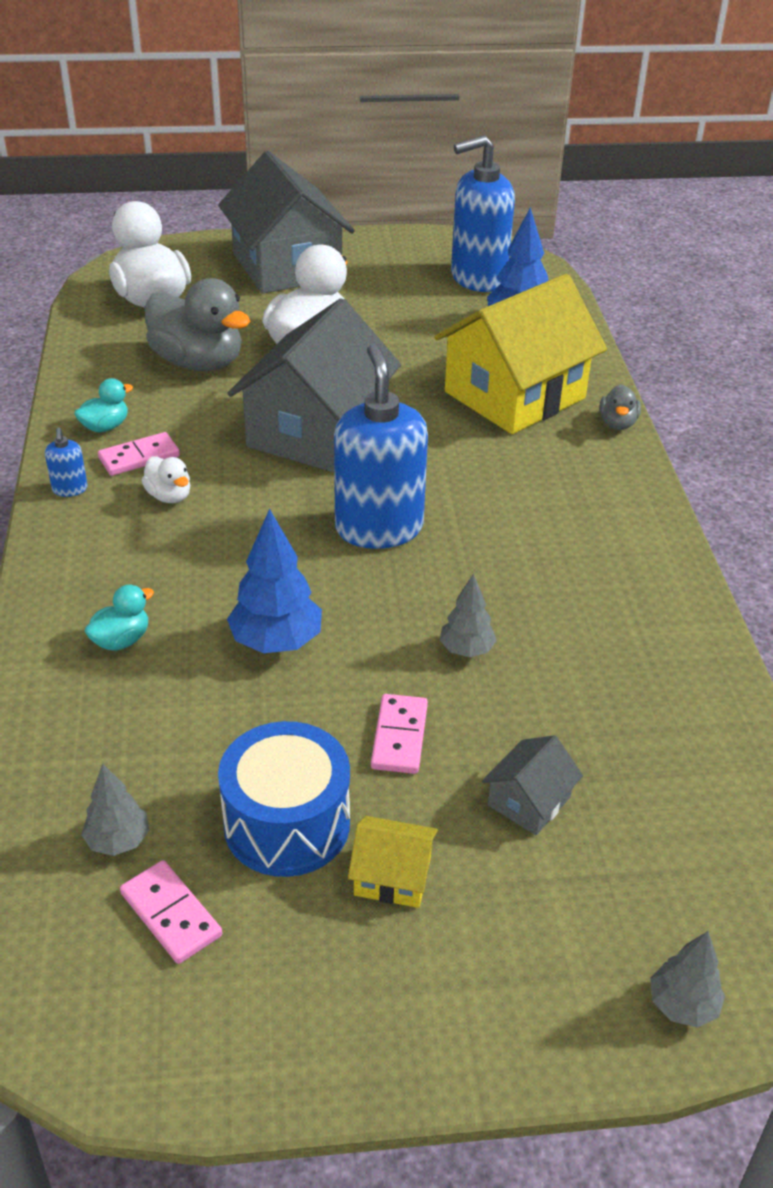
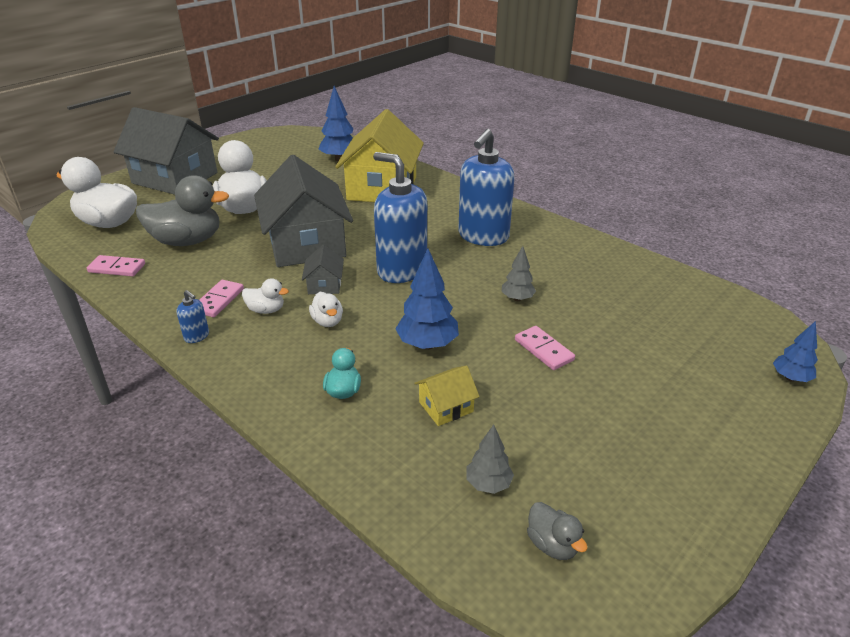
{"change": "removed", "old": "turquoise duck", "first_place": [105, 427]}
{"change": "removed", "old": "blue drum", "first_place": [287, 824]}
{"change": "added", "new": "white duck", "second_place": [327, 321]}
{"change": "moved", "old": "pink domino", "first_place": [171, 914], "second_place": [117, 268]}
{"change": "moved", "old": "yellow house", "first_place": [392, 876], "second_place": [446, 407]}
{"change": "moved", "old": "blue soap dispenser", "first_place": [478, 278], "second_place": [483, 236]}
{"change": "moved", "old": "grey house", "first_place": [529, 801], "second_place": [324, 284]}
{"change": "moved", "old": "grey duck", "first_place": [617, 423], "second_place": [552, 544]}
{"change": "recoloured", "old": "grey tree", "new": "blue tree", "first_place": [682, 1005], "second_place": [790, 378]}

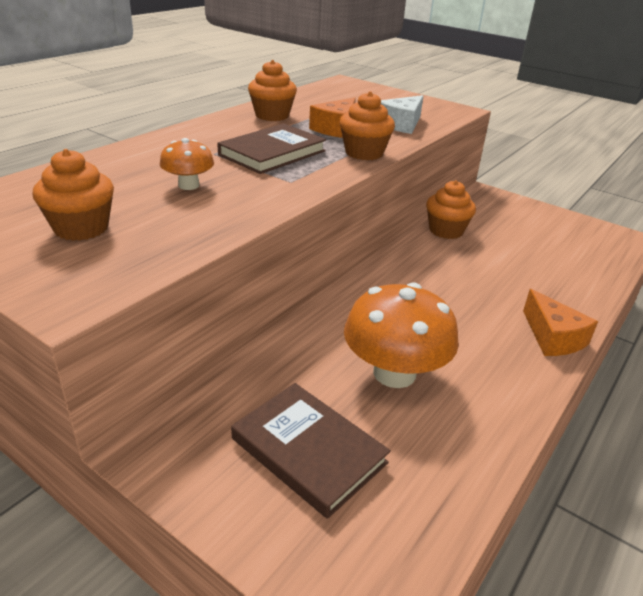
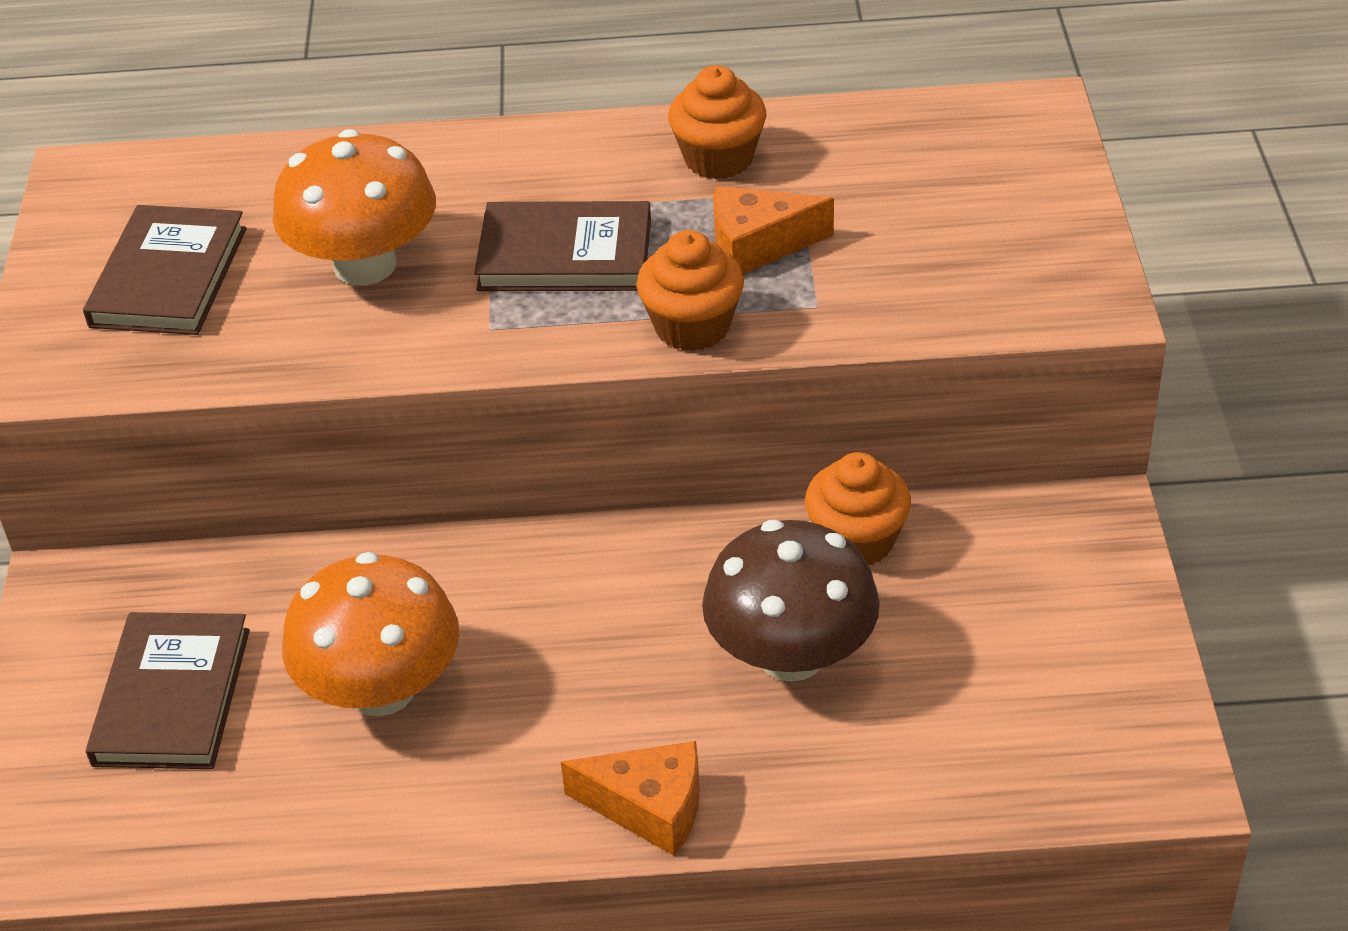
{"change": "removed", "old": "white cheese", "first_place": [401, 124]}
{"change": "added", "new": "brown mushroom", "second_place": [791, 655]}
{"change": "replaced", "old": "orange cupcake", "new": "brown book", "first_place": [81, 228], "second_place": [168, 277]}
{"change": "turned", "old": "orange cheese", "first_place": [553, 337], "second_place": [649, 808], "degrees": -105}
{"change": "resized", "old": "orange mushroom", "first_place": [188, 185], "second_place": [365, 265], "factor": 1.9}

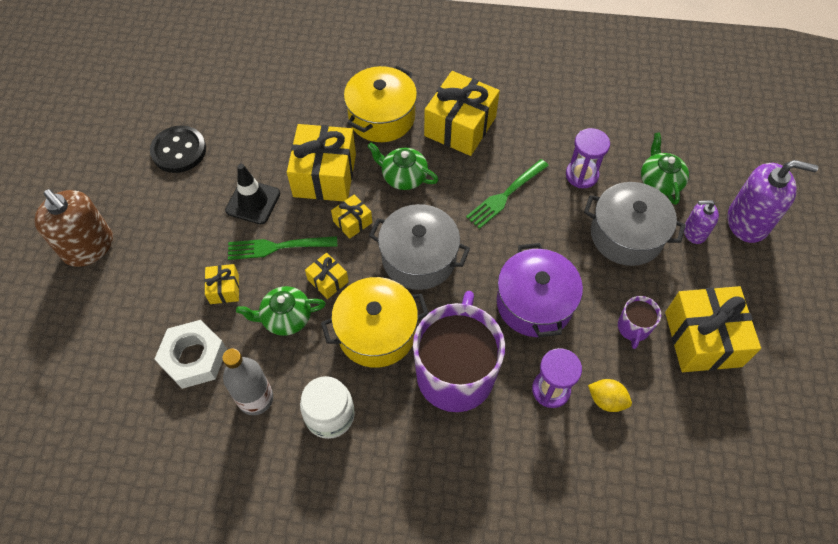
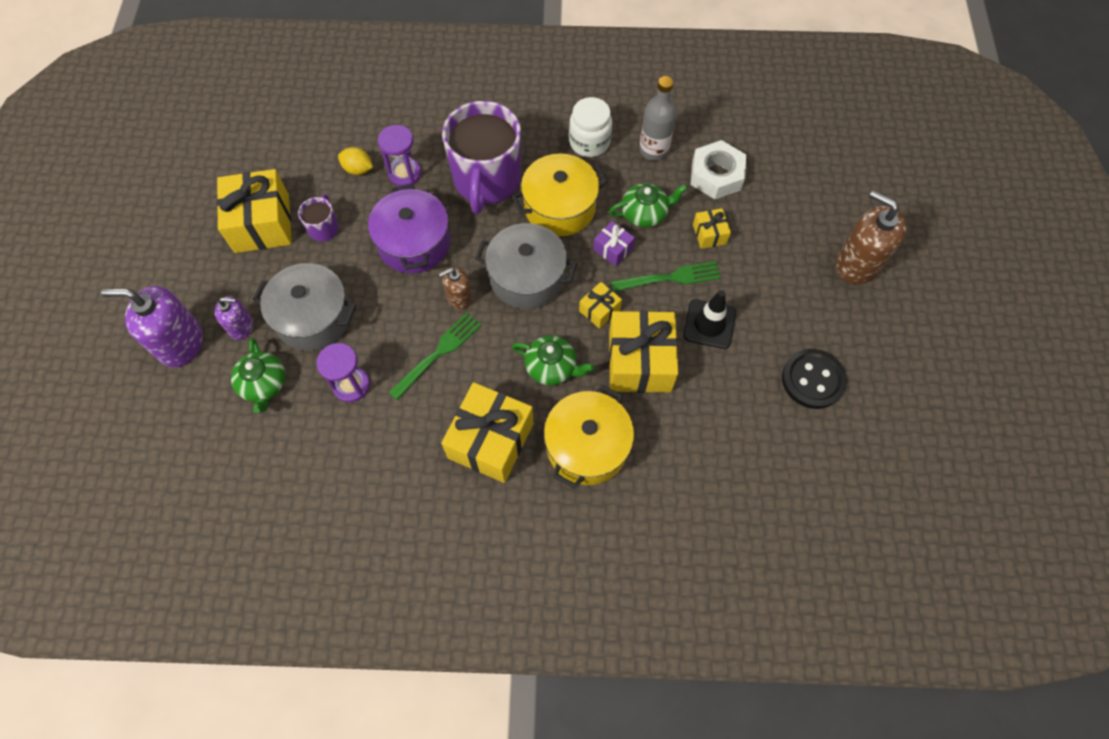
{"change": "added", "new": "brown soap dispenser", "second_place": [459, 297]}
{"change": "recoloured", "old": "yellow gift", "new": "purple gift", "first_place": [328, 281], "second_place": [613, 249]}

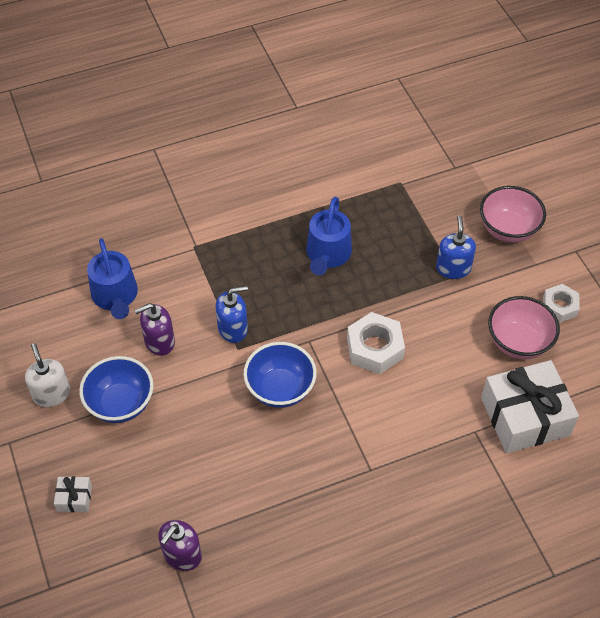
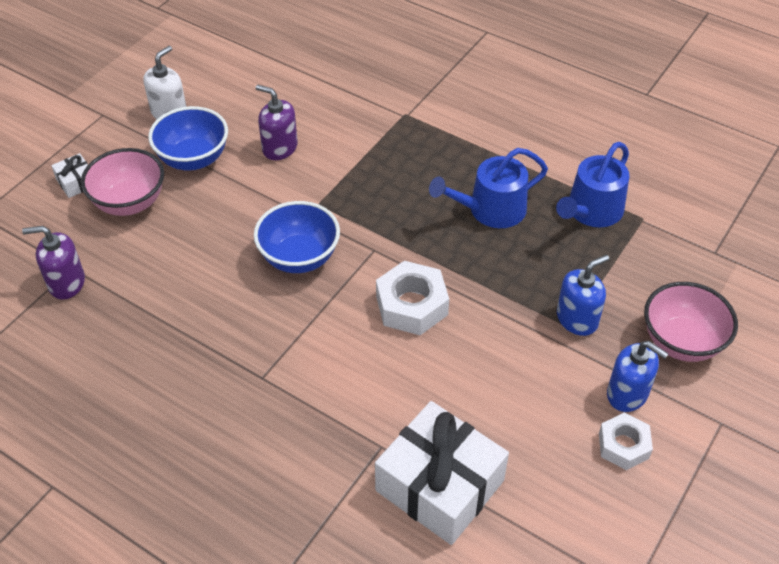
{"change": "moved", "old": "blue watering can", "first_place": [115, 296], "second_place": [591, 211]}
{"change": "moved", "old": "blue soap dispenser", "first_place": [233, 328], "second_place": [627, 394]}
{"change": "moved", "old": "pink bowl", "first_place": [518, 342], "second_place": [129, 202]}

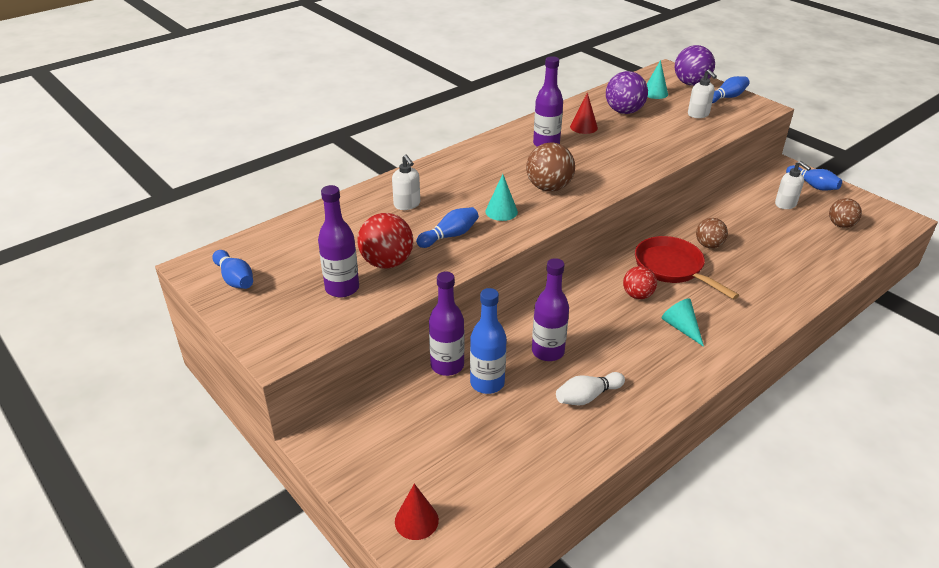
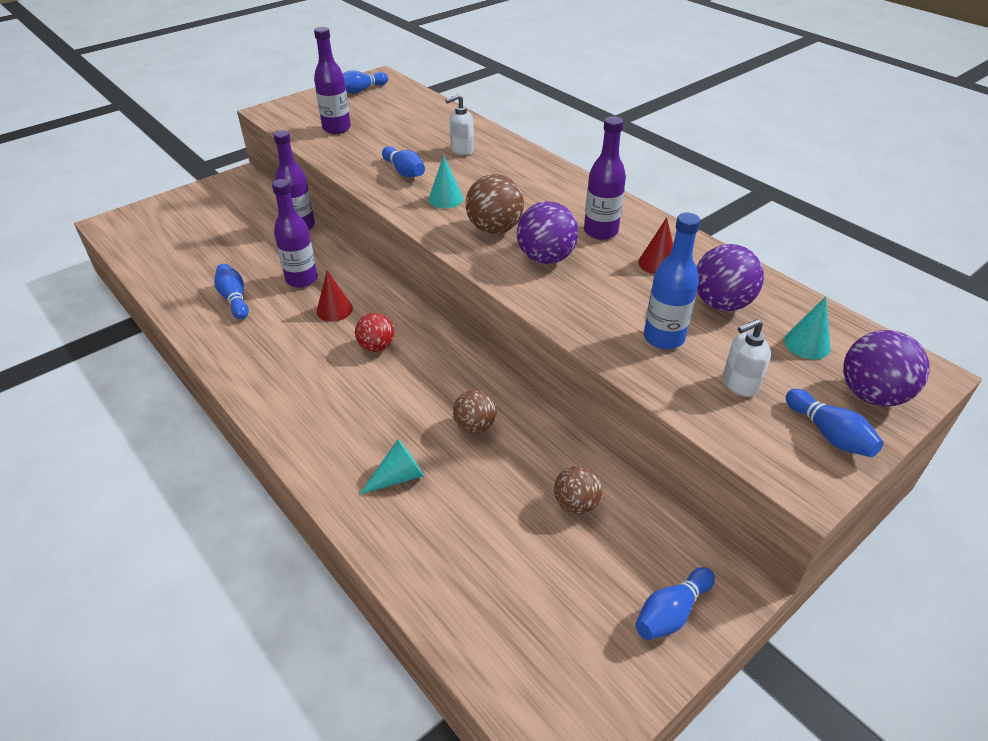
{"change": "removed", "old": "red ball", "first_place": [387, 263]}
{"change": "removed", "old": "red pan", "first_place": [672, 268]}
{"change": "removed", "old": "white soap dispenser", "first_place": [785, 204]}
{"change": "added", "new": "purple ball", "second_place": [545, 258]}
{"change": "moved", "old": "red cone", "first_place": [416, 520], "second_place": [334, 310]}
{"change": "moved", "old": "blue bottle", "first_place": [487, 383], "second_place": [663, 338]}
{"change": "moved", "old": "turquoise cone", "first_place": [681, 327], "second_place": [398, 477]}
{"change": "moved", "old": "brown ball", "first_place": [840, 225], "second_place": [576, 504]}
{"change": "recoloured", "old": "white bowling pin", "new": "blue bowling pin", "first_place": [587, 397], "second_place": [234, 299]}

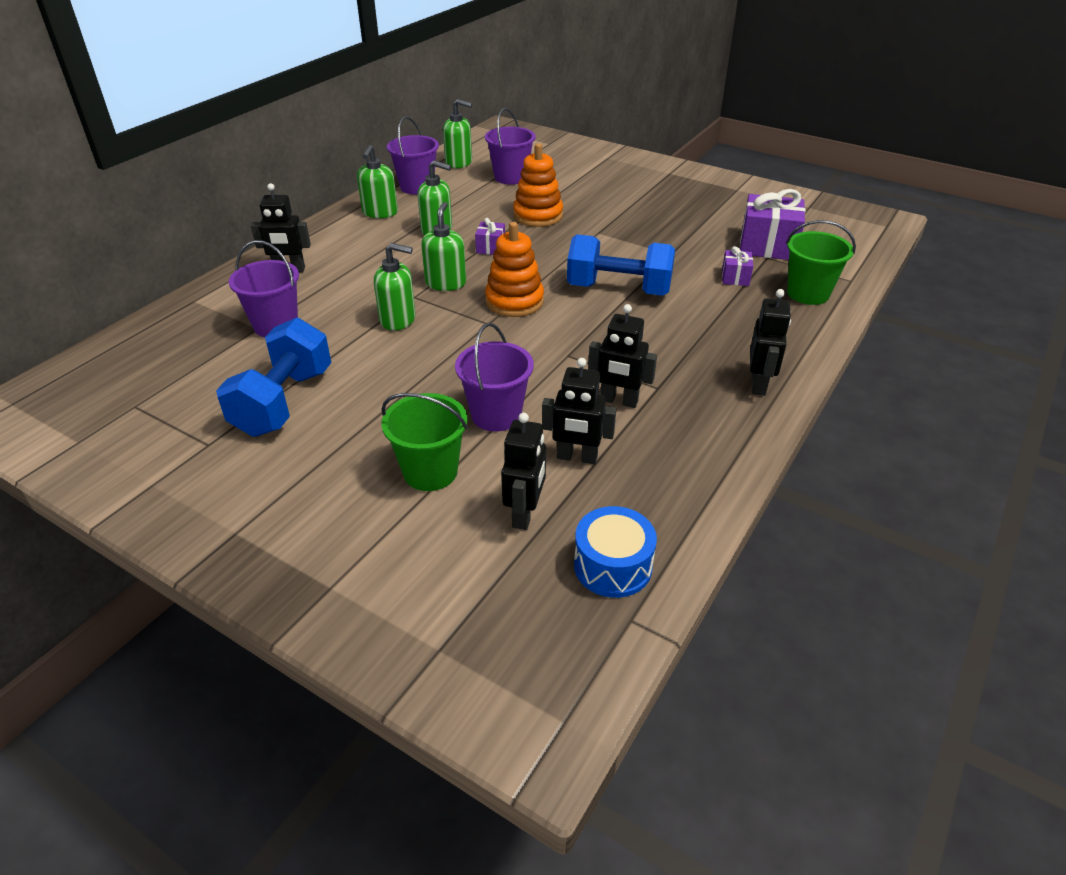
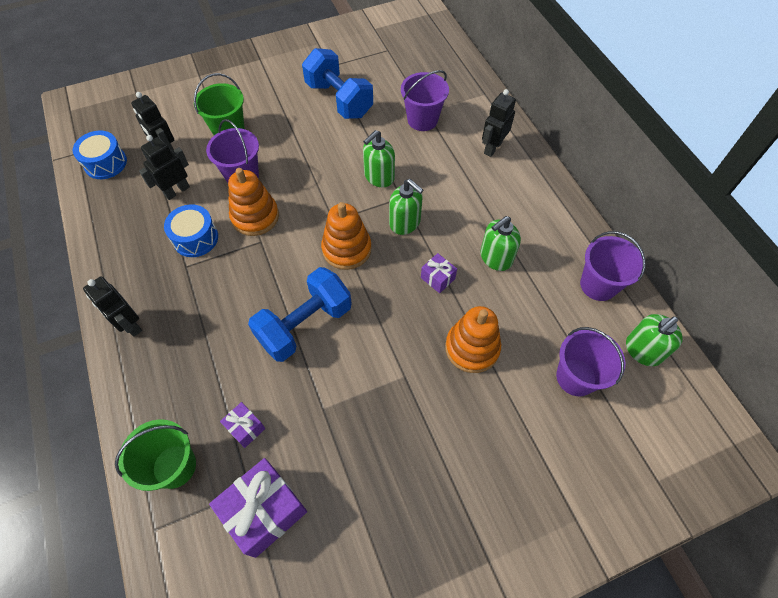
{"change": "removed", "old": "green soap dispenser", "first_place": [380, 213]}
{"change": "added", "new": "orange stacking toy", "second_place": [255, 217]}
{"change": "replaced", "old": "black robot", "new": "blue drum", "first_place": [618, 401], "second_place": [195, 238]}

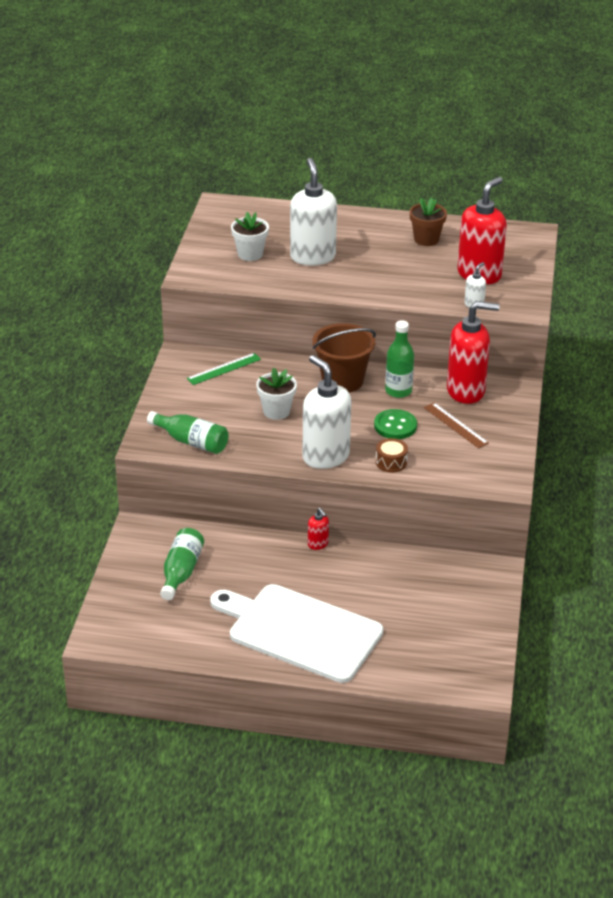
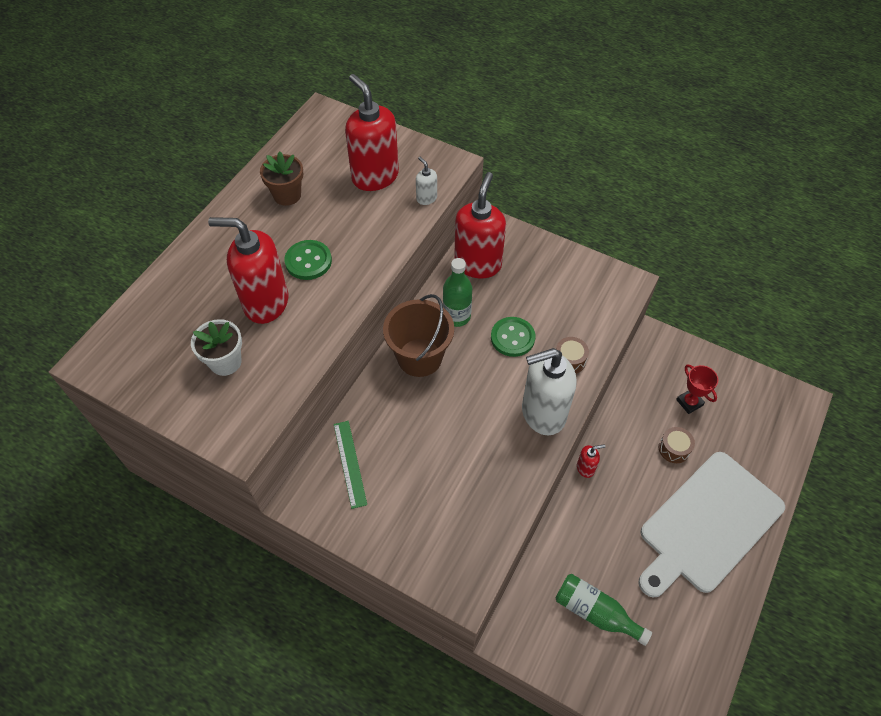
{"change": "removed", "old": "green bottle", "first_place": [191, 442]}
{"change": "removed", "old": "white flower pot", "first_place": [276, 411]}
{"change": "removed", "old": "brown ruler", "first_place": [455, 425]}
{"change": "added", "new": "green button", "second_place": [308, 261]}
{"change": "added", "new": "brown drum", "second_place": [674, 449]}
{"change": "added", "new": "red trophy", "second_place": [689, 402]}
{"change": "recoloured", "old": "white soap dispenser", "new": "red soap dispenser", "first_place": [312, 257], "second_place": [265, 303]}

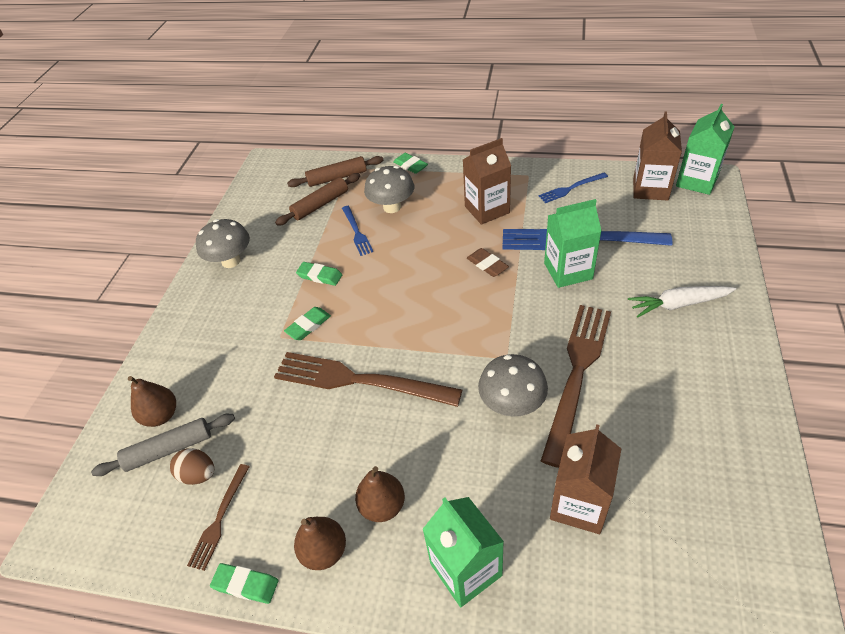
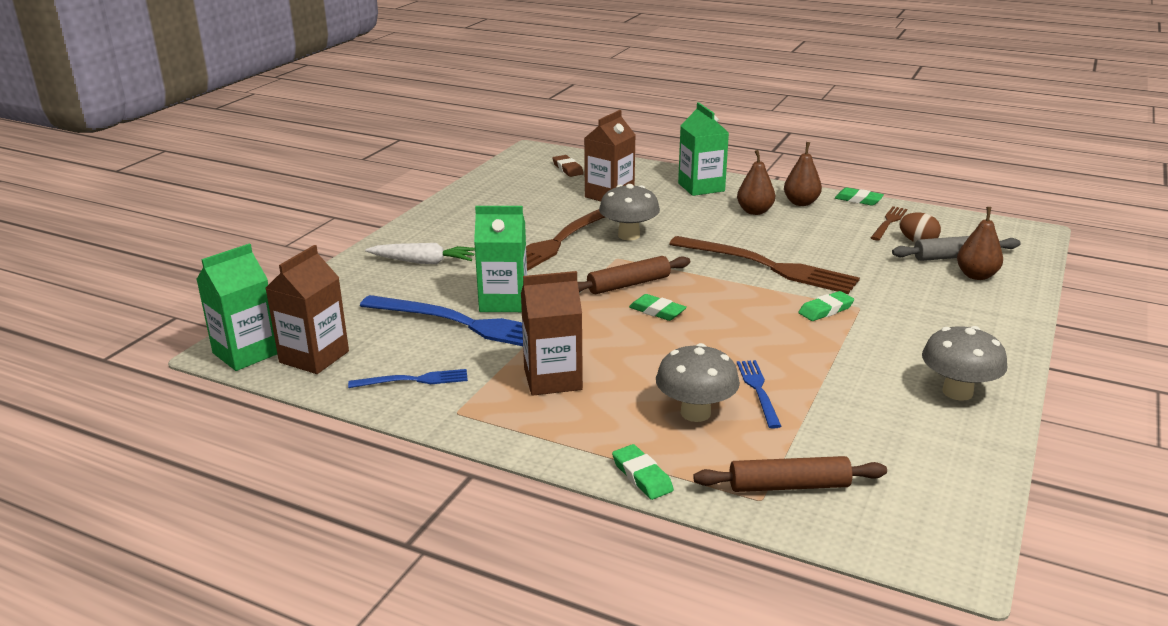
{"change": "moved", "old": "brown rolling pin", "first_place": [320, 204], "second_place": [629, 284]}
{"change": "moved", "old": "green eraser", "first_place": [320, 276], "second_place": [657, 311]}
{"change": "moved", "old": "brown eraser", "first_place": [487, 265], "second_place": [567, 169]}

